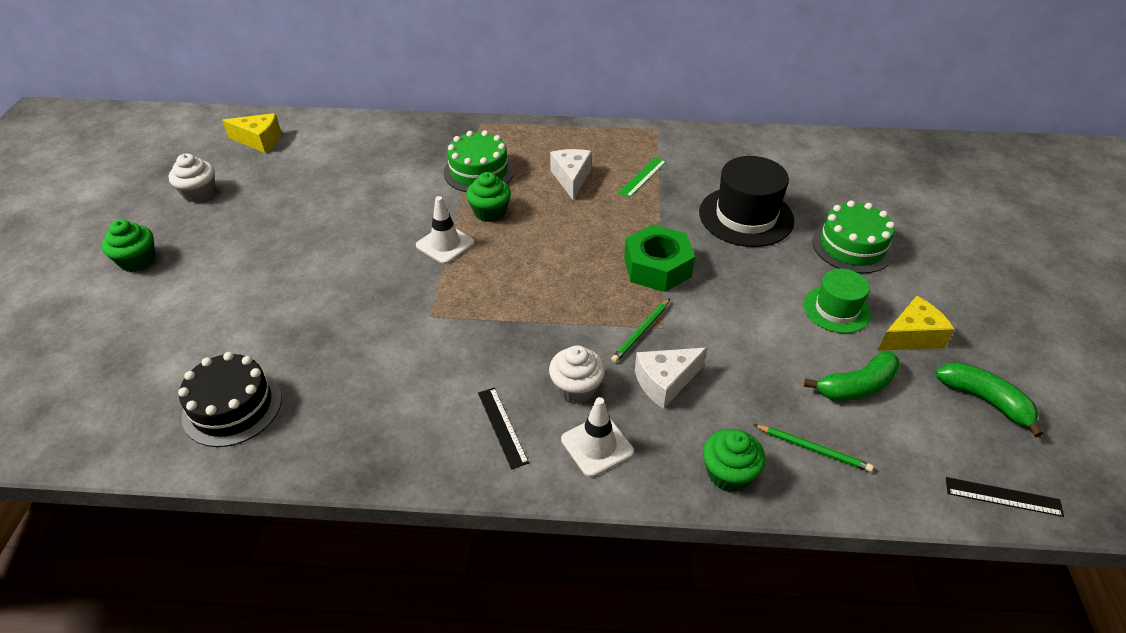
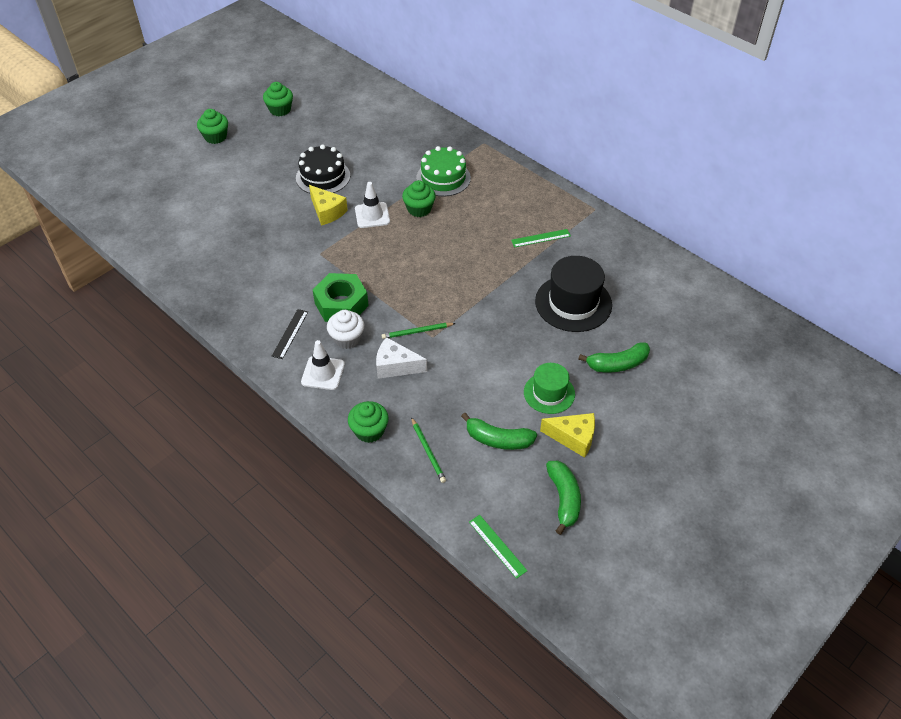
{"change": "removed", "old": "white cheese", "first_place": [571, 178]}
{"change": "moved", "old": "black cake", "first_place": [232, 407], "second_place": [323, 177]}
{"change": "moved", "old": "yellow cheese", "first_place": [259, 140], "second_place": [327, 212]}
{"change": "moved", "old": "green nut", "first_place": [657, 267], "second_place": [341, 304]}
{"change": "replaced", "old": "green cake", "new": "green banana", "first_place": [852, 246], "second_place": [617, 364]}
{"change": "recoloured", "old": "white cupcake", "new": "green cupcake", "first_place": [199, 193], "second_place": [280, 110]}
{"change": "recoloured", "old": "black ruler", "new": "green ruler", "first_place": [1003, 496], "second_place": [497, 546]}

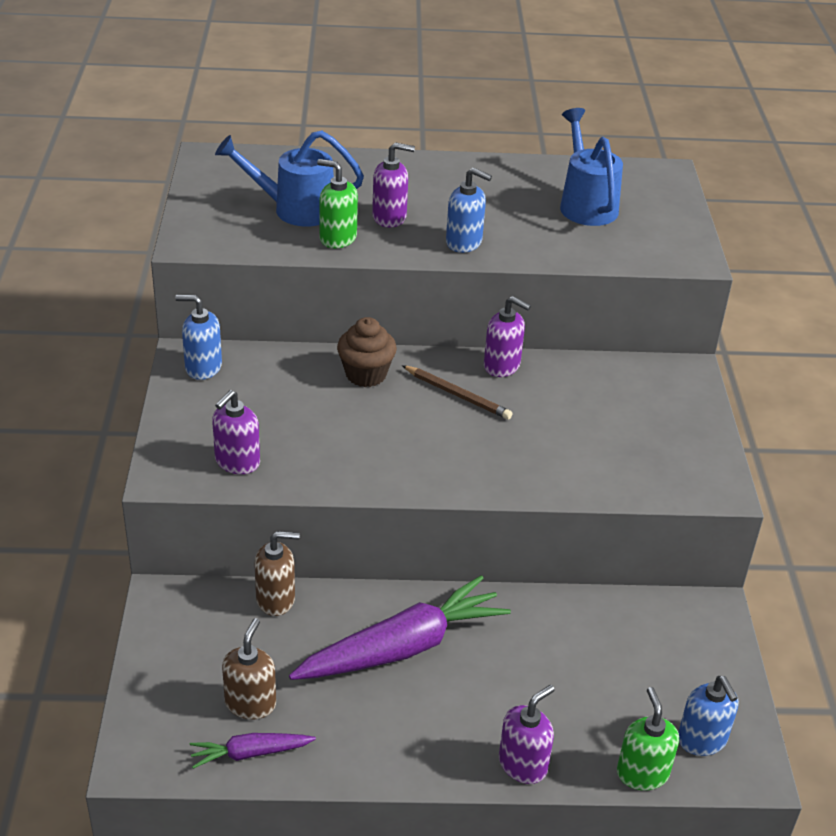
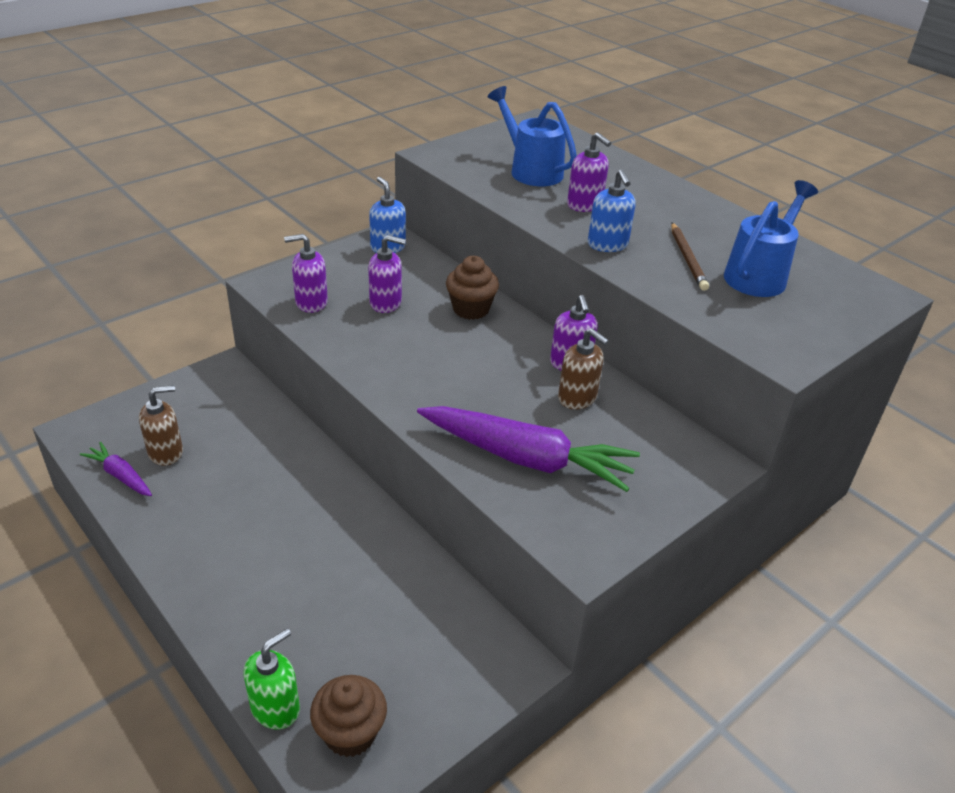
{"change": "removed", "old": "green soap dispenser", "first_place": [337, 238]}
{"change": "moved", "old": "brown soap dispenser", "first_place": [276, 599], "second_place": [577, 398]}
{"change": "moved", "old": "purple carrot", "first_place": [402, 647], "second_place": [526, 458]}
{"change": "moved", "old": "brown pencil", "first_place": [457, 395], "second_place": [687, 258]}
{"change": "moved", "old": "purple soap dispenser", "first_place": [523, 764], "second_place": [386, 303]}
{"change": "replaced", "old": "blue soap dispenser", "new": "brown cupcake", "first_place": [702, 740], "second_place": [350, 733]}

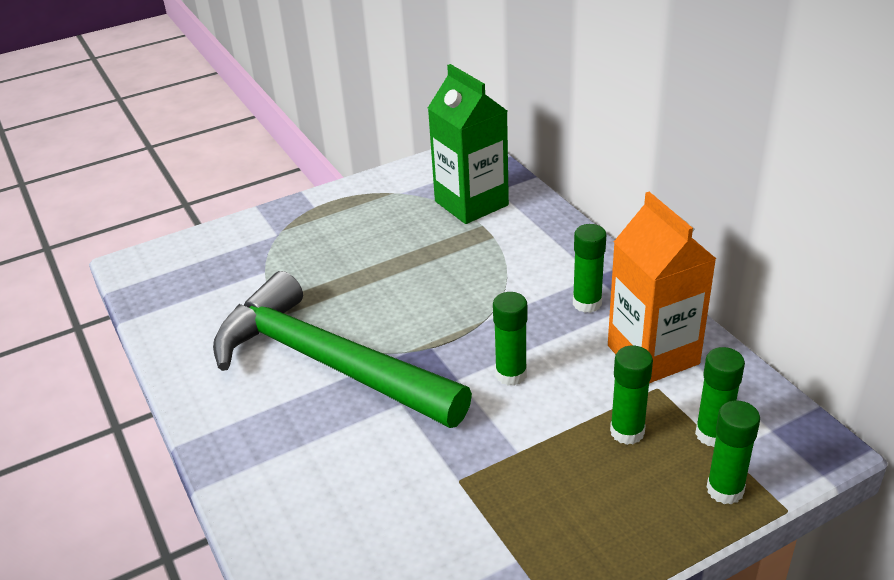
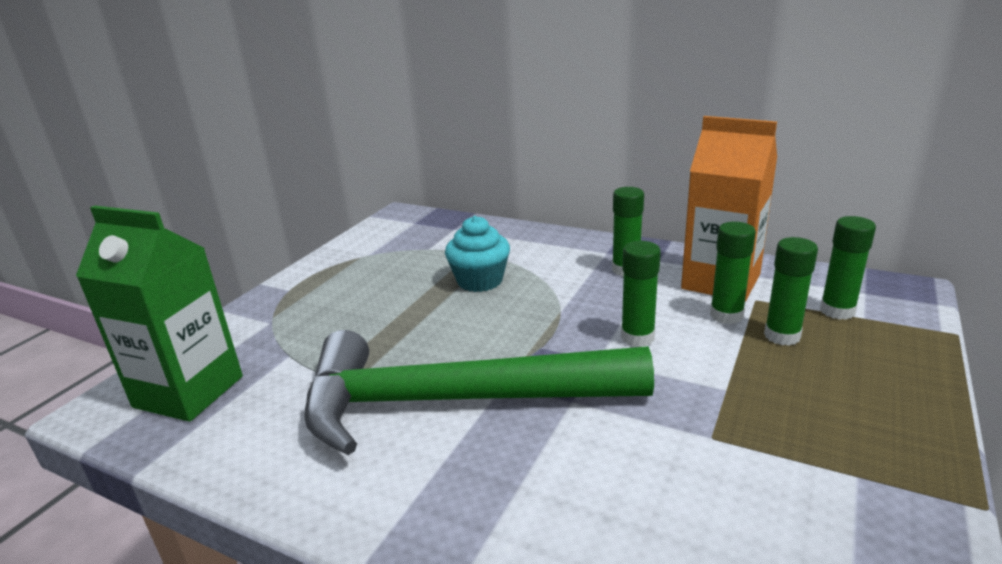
{"change": "added", "new": "turquoise cupcake", "second_place": [480, 281]}
{"change": "moved", "old": "green carton", "first_place": [471, 203], "second_place": [189, 392]}
{"change": "moved", "old": "green glue stick", "first_place": [725, 490], "second_place": [726, 315]}

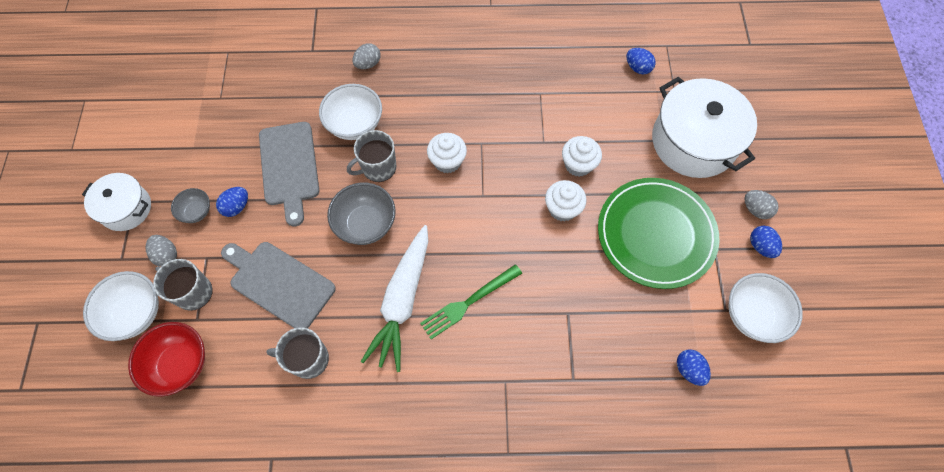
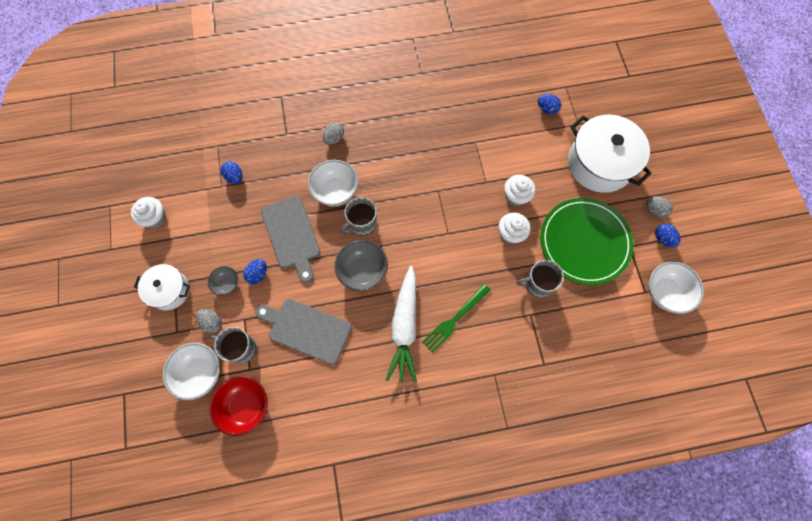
{"change": "moved", "old": "grey mug", "first_place": [308, 359], "second_place": [538, 284]}
{"change": "moved", "old": "white cupcake", "first_place": [447, 161], "second_place": [155, 218]}
{"change": "moved", "old": "blue egg", "first_place": [689, 370], "second_place": [235, 177]}

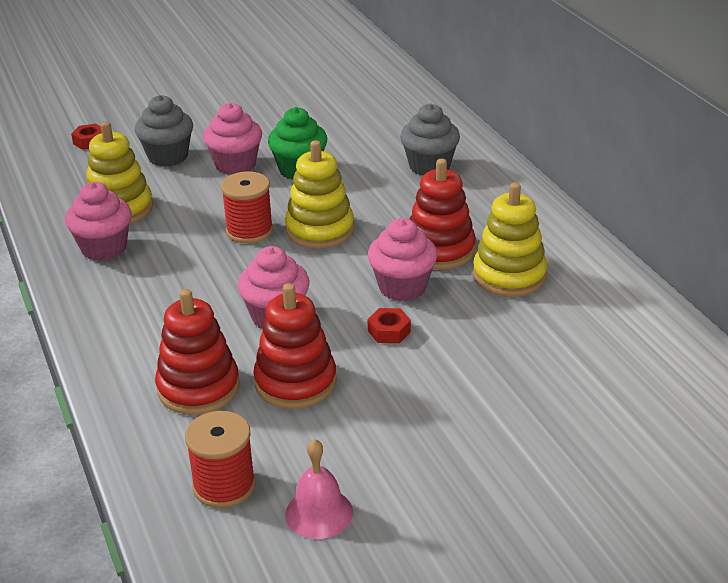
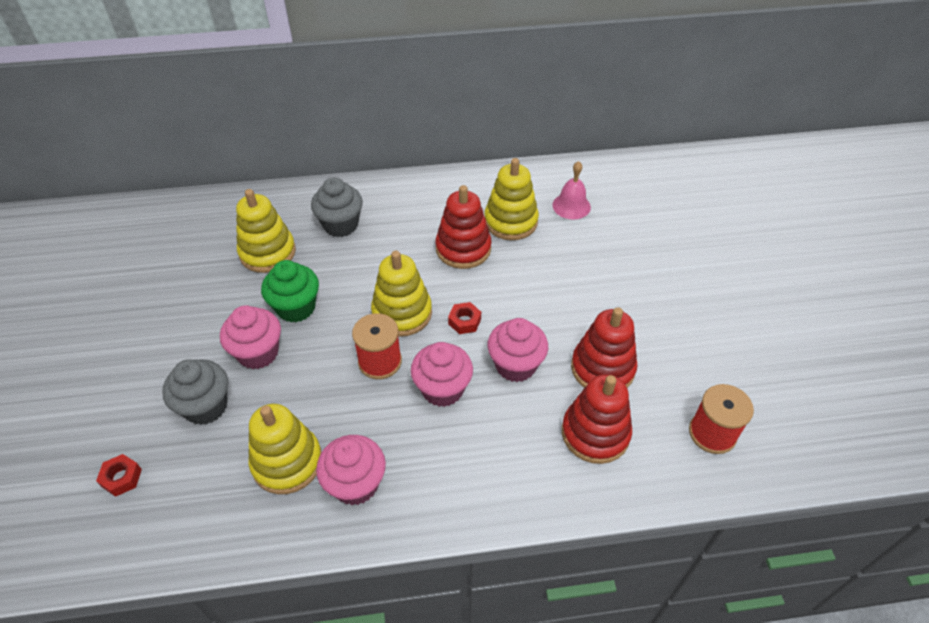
{"change": "added", "new": "yellow stacking toy", "second_place": [267, 252]}
{"change": "moved", "old": "pink bell", "first_place": [319, 513], "second_place": [571, 206]}
{"change": "moved", "old": "pink cupcake", "first_place": [402, 287], "second_place": [442, 389]}
{"change": "moved", "old": "red nut", "first_place": [389, 331], "second_place": [464, 321]}

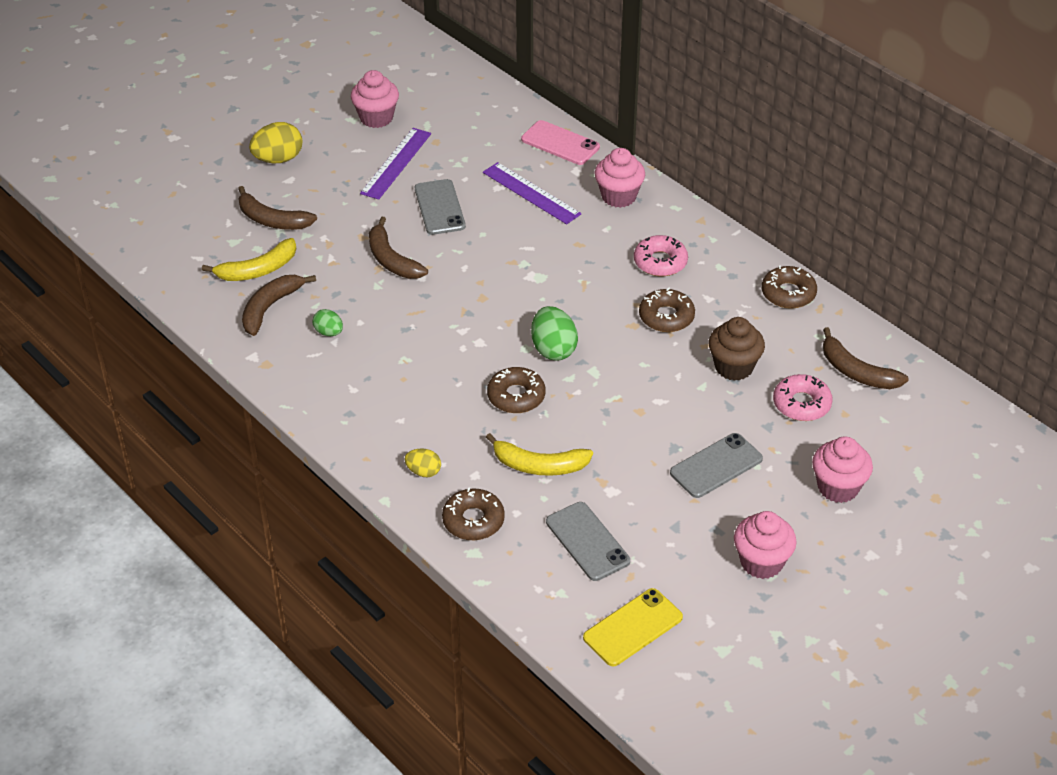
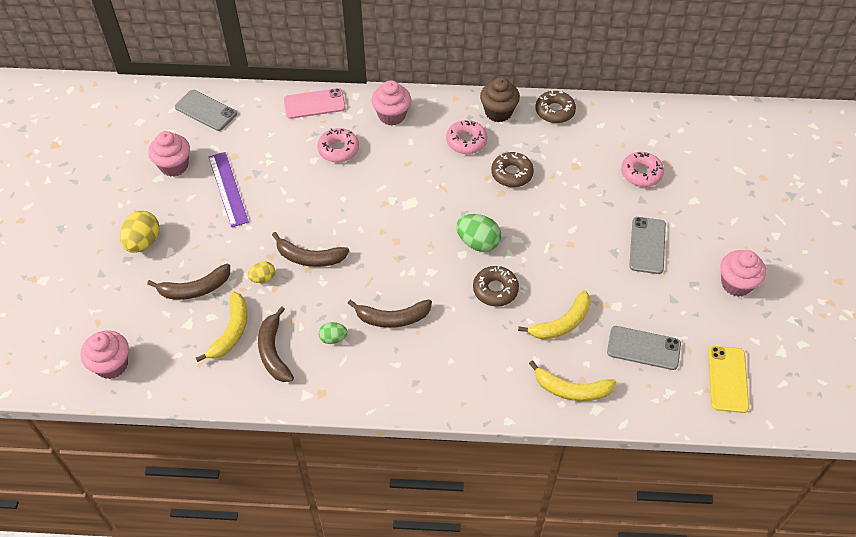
{"change": "moved", "old": "yellow egg", "first_place": [423, 472], "second_place": [263, 278]}
{"change": "moved", "old": "grey phone", "first_place": [439, 207], "second_place": [206, 110]}
{"change": "moved", "old": "brown cupcake", "first_place": [734, 367], "second_place": [498, 112]}
{"change": "moved", "old": "pink cupcake", "first_place": [838, 487], "second_place": [112, 365]}
{"change": "moved", "old": "brown banana", "first_place": [856, 371], "second_place": [392, 318]}
{"change": "replaced", "old": "brown donut", "new": "yellow banana", "first_place": [473, 520], "second_place": [571, 389]}
{"change": "replaced", "old": "purple ruler", "new": "pink donut", "first_place": [531, 193], "second_place": [338, 149]}

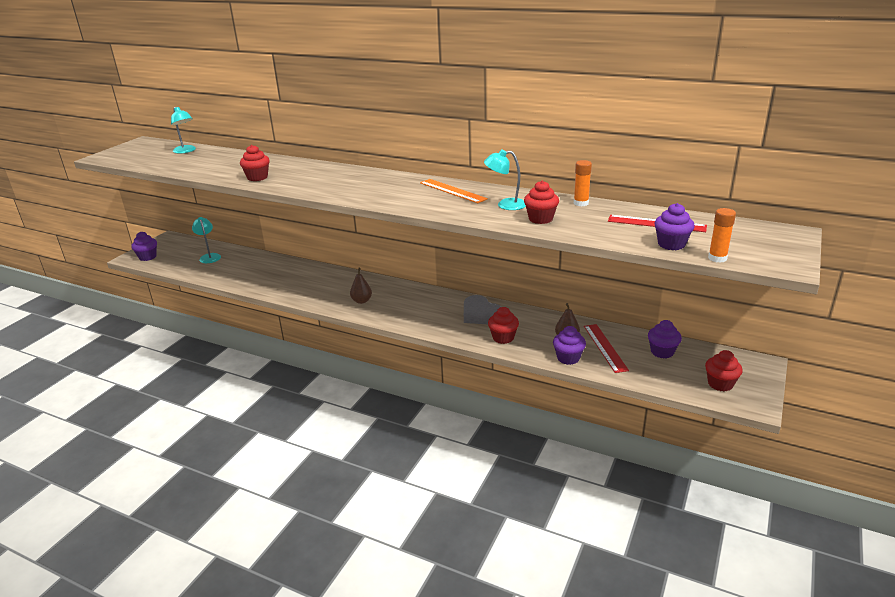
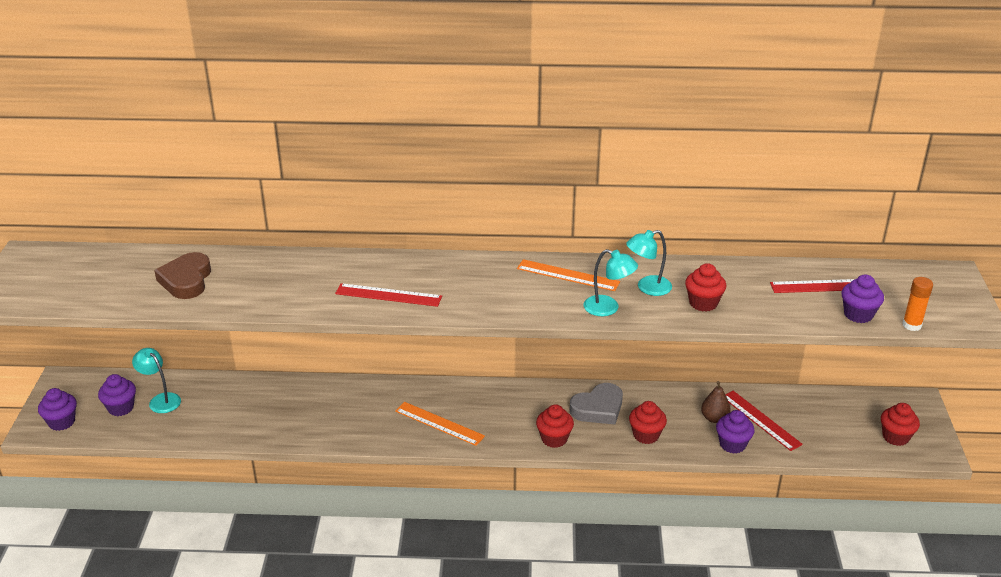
{"change": "removed", "old": "orange glue stick", "first_place": [581, 203]}
{"change": "added", "new": "brown heart", "second_place": [186, 280]}
{"change": "added", "new": "red ruler", "second_place": [388, 295]}
{"change": "moved", "old": "turquoise lamp", "first_place": [186, 151], "second_place": [608, 308]}
{"change": "moved", "old": "red cupcake", "first_place": [257, 177], "second_place": [554, 439]}
{"change": "moved", "old": "purple cupcake", "first_place": [662, 352], "second_place": [121, 408]}
{"change": "replaced", "old": "brown pear", "new": "orange ruler", "first_place": [361, 301], "second_place": [439, 423]}
{"change": "turned", "old": "grey heart", "first_place": [480, 314], "second_place": [598, 408], "degrees": -60}

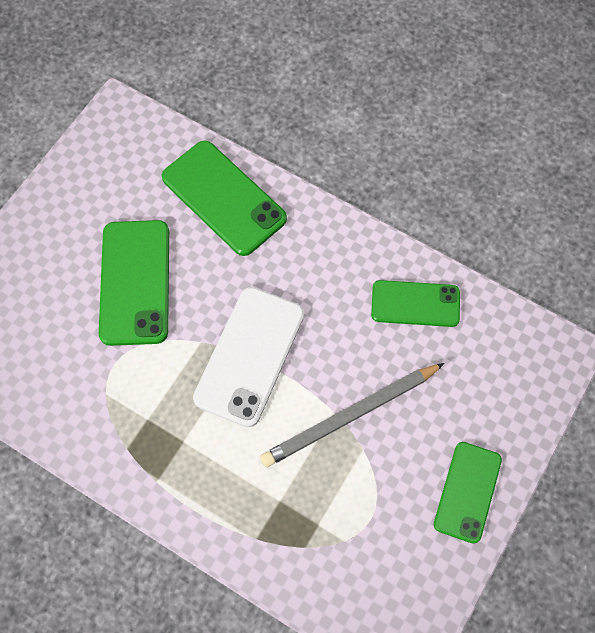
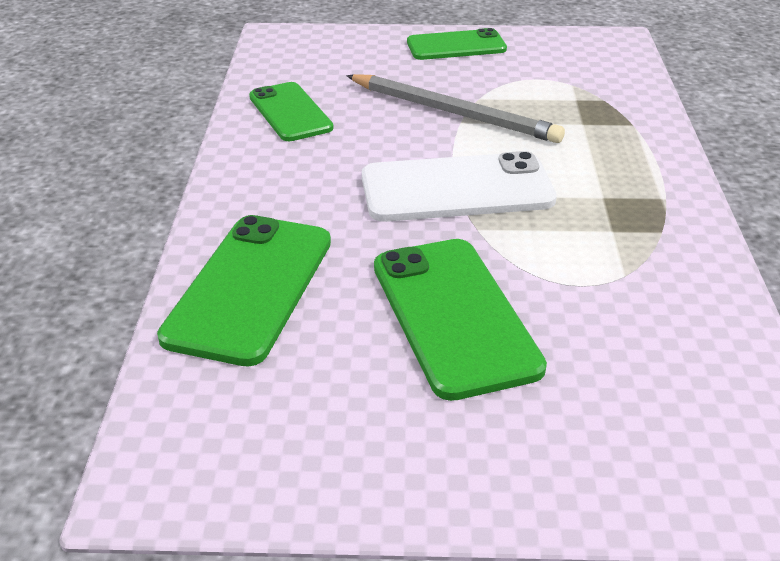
{"change": "turned", "old": "green phone", "first_place": [135, 282], "second_place": [454, 316], "degrees": -75}

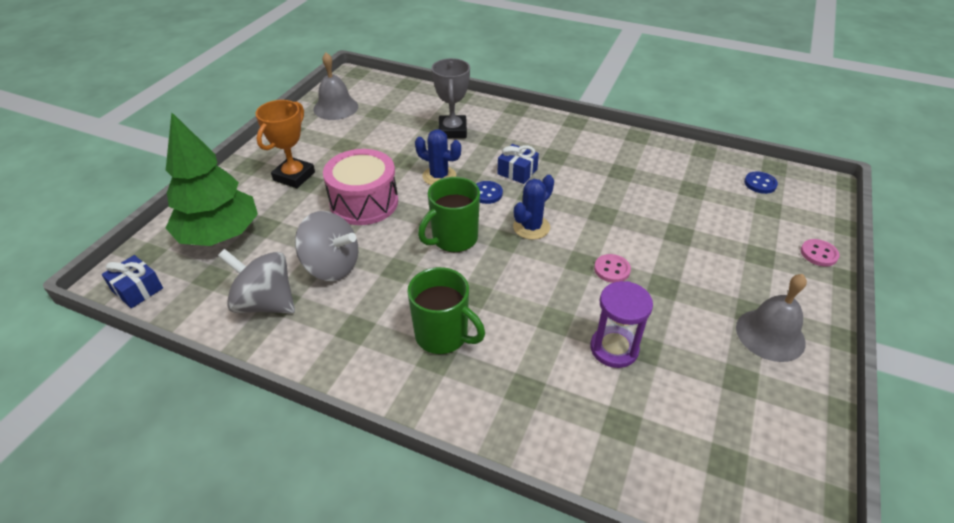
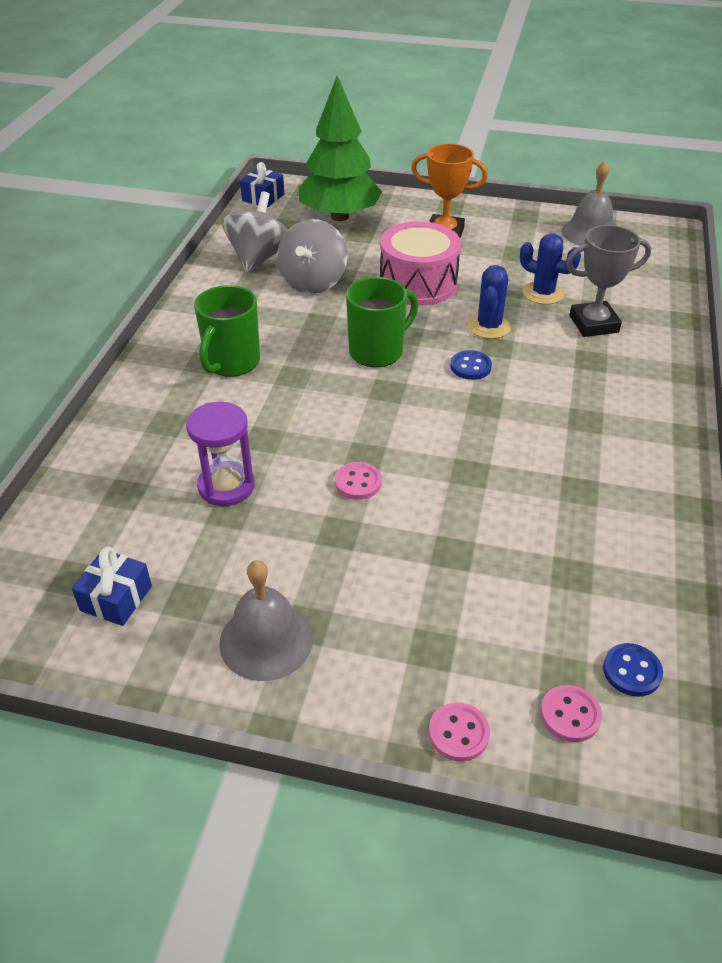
{"change": "added", "new": "pink button", "second_place": [570, 715]}
{"change": "moved", "old": "blue gift", "first_place": [517, 172], "second_place": [116, 598]}
{"change": "moved", "old": "blue cactus", "first_place": [531, 227], "second_place": [543, 293]}
{"change": "turned", "old": "green mug", "first_place": [453, 239], "second_place": [377, 351], "degrees": 105}

